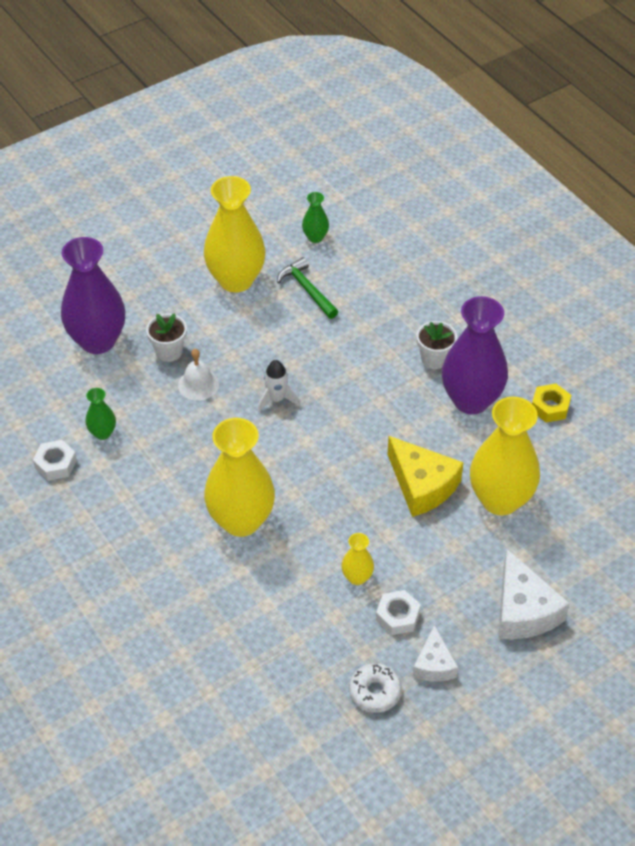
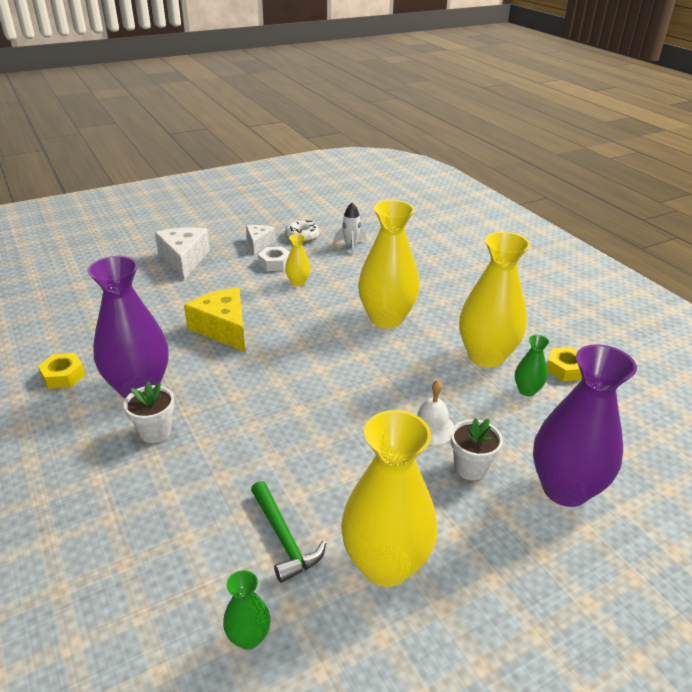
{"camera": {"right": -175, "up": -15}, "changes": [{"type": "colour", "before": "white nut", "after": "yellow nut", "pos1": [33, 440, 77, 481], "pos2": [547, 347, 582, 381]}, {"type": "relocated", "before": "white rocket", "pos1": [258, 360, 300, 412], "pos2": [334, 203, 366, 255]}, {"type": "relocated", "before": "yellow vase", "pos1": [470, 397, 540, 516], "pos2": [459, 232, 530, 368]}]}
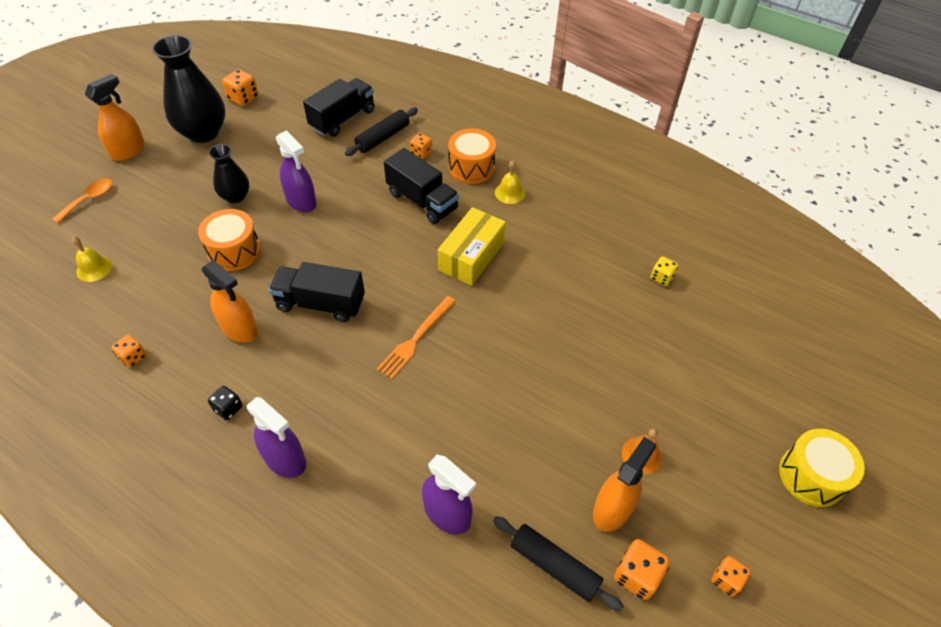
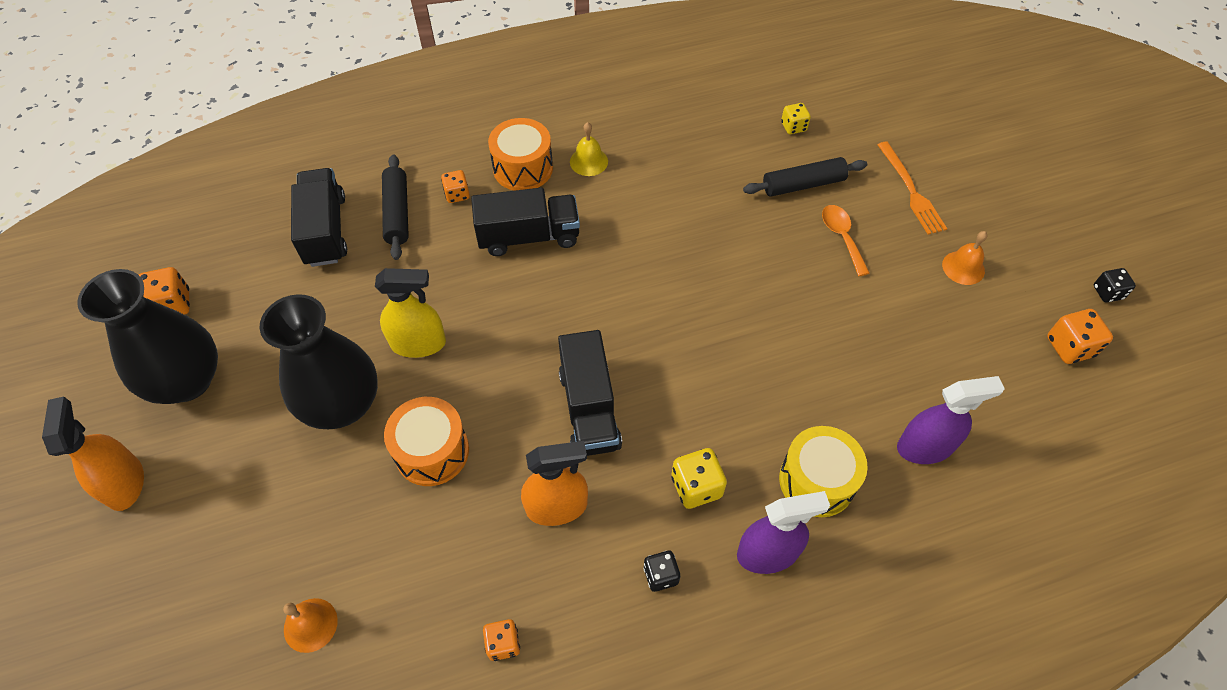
{"camera": {"right": -50, "up": 5}, "changes": [{"type": "relocated", "before": "orange spoon", "pos1": [52, 179, 112, 223], "pos2": [822, 205, 870, 276]}, {"type": "colour", "before": "yellow bell", "after": "orange bell", "pos1": [72, 237, 112, 282], "pos2": [283, 598, 338, 653]}, {"type": "size", "before": "black vase", "pos1": [208, 144, 249, 203], "pos2": [260, 294, 378, 429], "scale": 1.78}, {"type": "spun", "before": "black truck", "pos1": [269, 262, 365, 322], "pos2": [558, 330, 622, 456], "turn": -60}, {"type": "colour", "before": "purple spray bottle", "after": "yellow spray bottle", "pos1": [276, 130, 317, 213], "pos2": [375, 268, 446, 358]}, {"type": "relocated", "before": "orange fork", "pos1": [377, 296, 456, 379], "pos2": [877, 142, 947, 235]}, {"type": "missing", "before": "yellow box", "pos1": [438, 207, 506, 286]}, {"type": "relocated", "before": "black rolling pin", "pos1": [493, 516, 624, 611], "pos2": [743, 157, 867, 197]}, {"type": "missing", "before": "orange spray bottle", "pos1": [593, 437, 656, 532]}, {"type": "colour", "before": "orange dice", "after": "black dice", "pos1": [711, 556, 751, 596], "pos2": [1094, 268, 1136, 303]}, {"type": "relocated", "before": "yellow drum", "pos1": [779, 429, 865, 507], "pos2": [779, 426, 868, 517]}, {"type": "appeared", "after": "yellow dice", "pos2": [671, 448, 727, 509]}]}
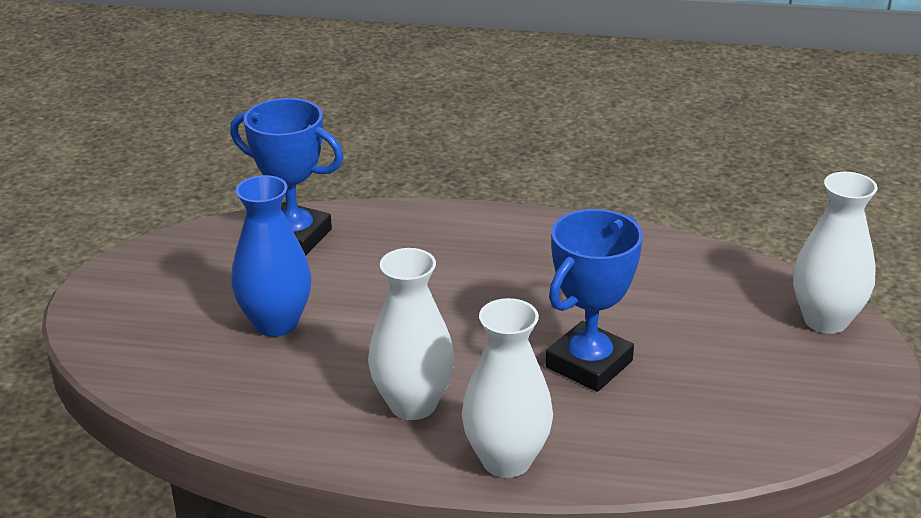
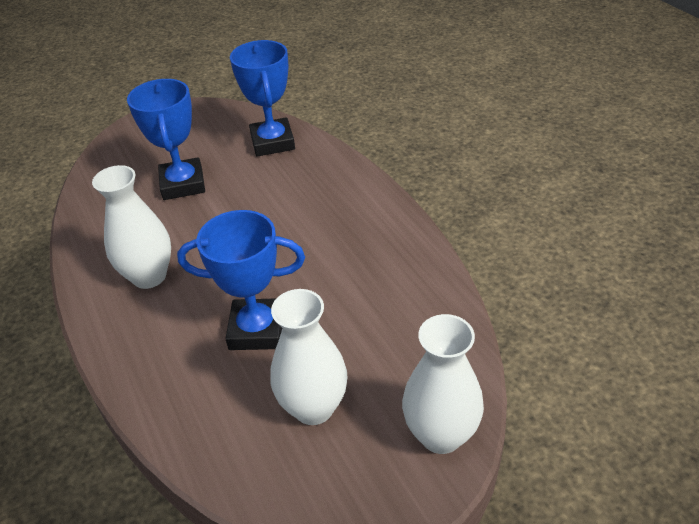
{"camera": {"right": 55, "up": 10}, "changes": [{"type": "exchanged", "before": "blue vase", "after": "blue trophy", "pos1": [231, 175, 311, 337], "pos2": [127, 79, 205, 200]}, {"type": "relocated", "before": "white vase", "pos1": [462, 298, 553, 478], "pos2": [270, 289, 347, 425]}]}
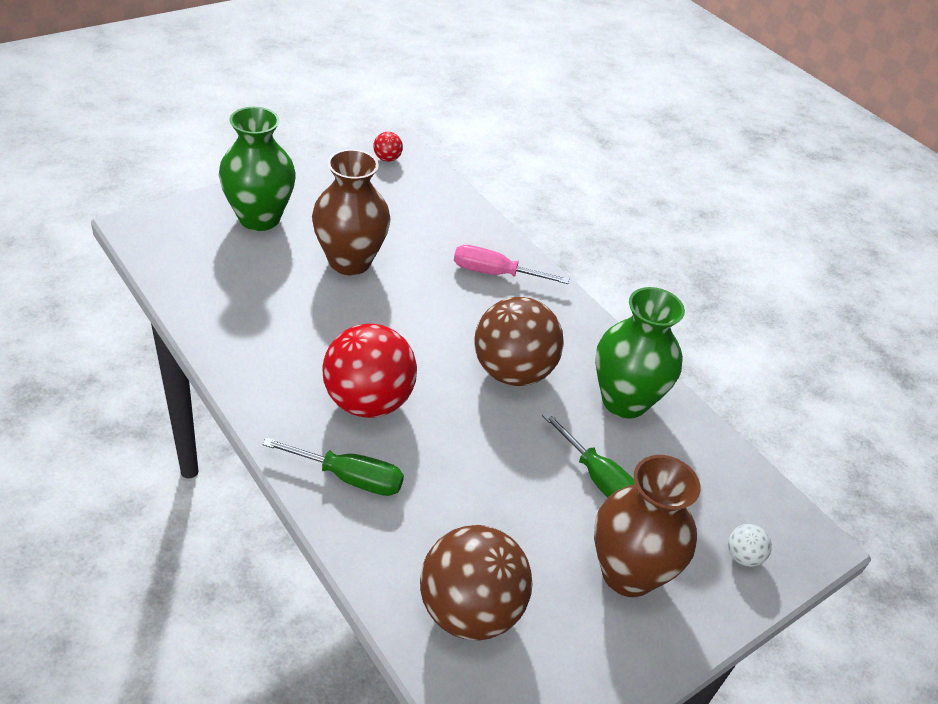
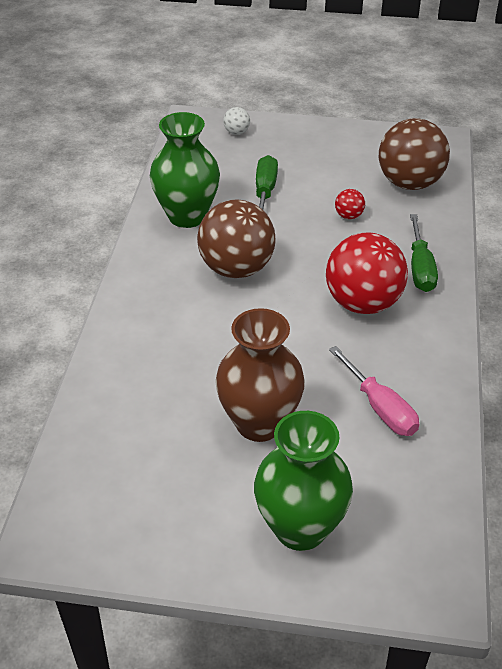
{"camera": {"right": -130, "up": 0}, "changes": [{"type": "spun", "before": "green screwdriver", "pos1": [262, 437, 404, 496], "pos2": [410, 214, 438, 292], "turn": -150}, {"type": "relocated", "before": "red ball", "pos1": [373, 132, 403, 162], "pos2": [335, 189, 365, 219]}, {"type": "relocated", "before": "pink screwdriver", "pos1": [454, 245, 569, 284], "pos2": [329, 346, 419, 436]}, {"type": "missing", "before": "brown vase", "pos1": [594, 455, 701, 597]}]}
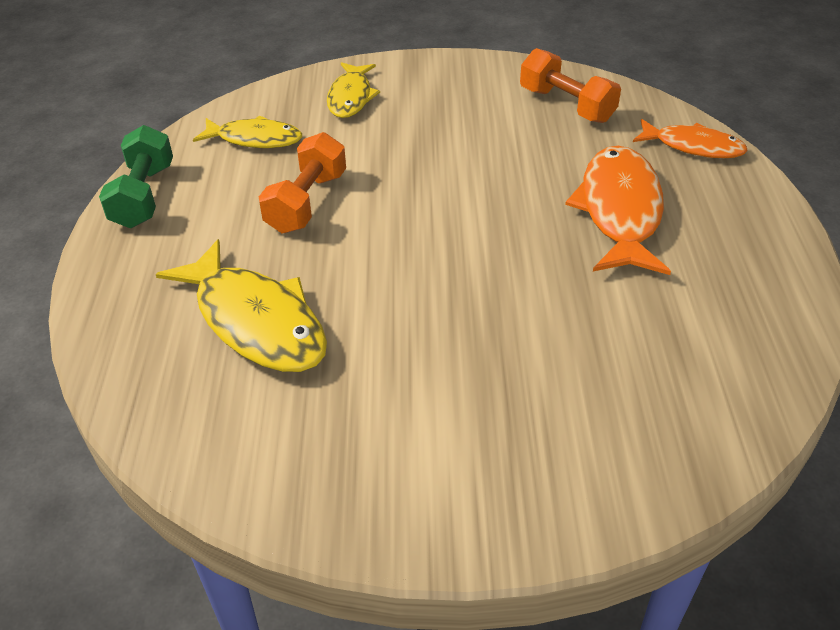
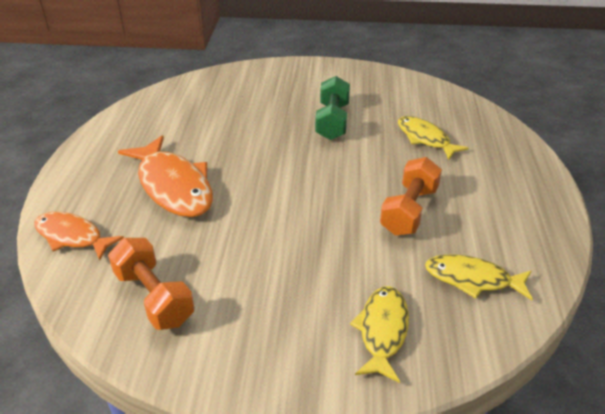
{"camera": {"right": -175, "up": -5}, "changes": [{"type": "relocated", "before": "green dumbbell", "pos1": [99, 125, 173, 228], "pos2": [315, 76, 350, 140]}, {"type": "size", "before": "yellow fish", "pos1": [156, 239, 327, 372], "pos2": [398, 116, 469, 160], "scale": 0.62}, {"type": "spun", "before": "orange fish", "pos1": [565, 146, 671, 275], "pos2": [118, 135, 213, 217], "turn": -45}]}
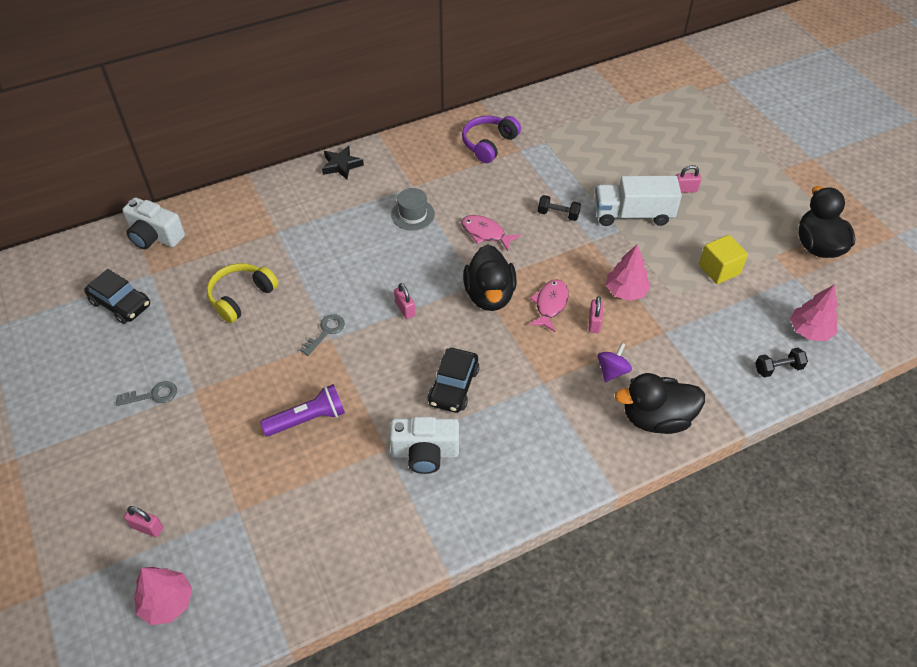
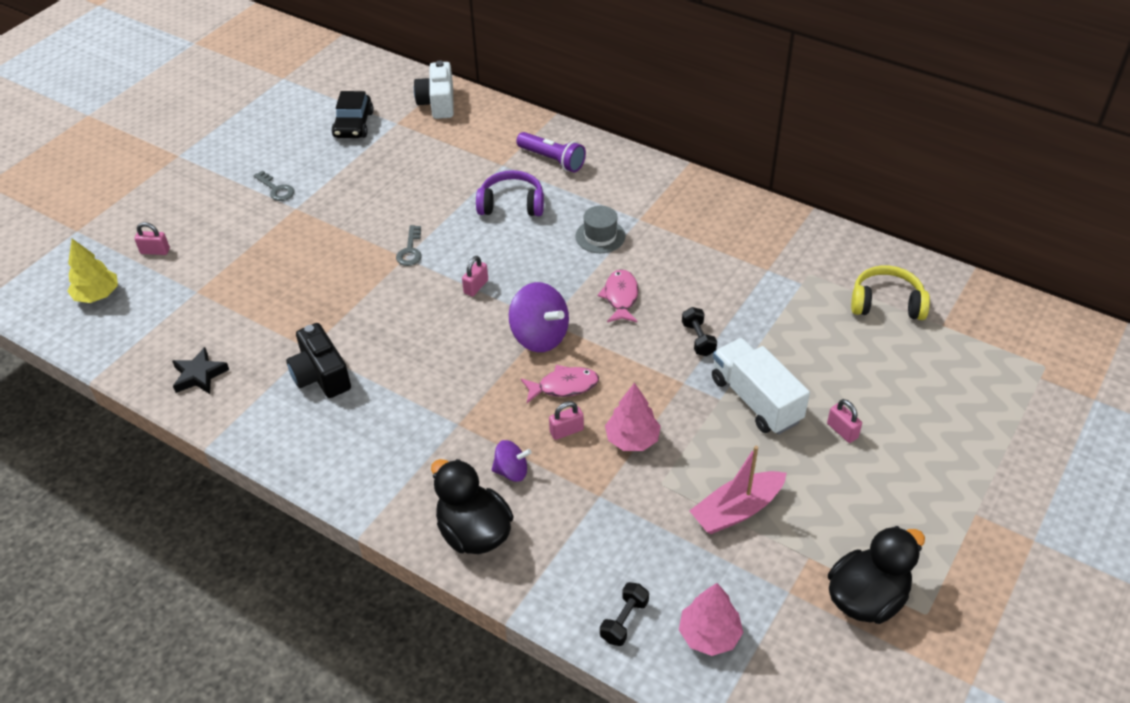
{"camera": {"right": 60, "up": -5}, "changes": [{"type": "spun", "before": "pink padlock", "pos1": [124, 506, 163, 537], "pos2": [134, 222, 170, 255], "turn": -75}, {"type": "colour", "before": "pink tree", "after": "yellow tree", "pos1": [134, 567, 192, 625], "pos2": [67, 239, 118, 303]}, {"type": "relocated", "before": "yellow headphones", "pos1": [207, 263, 278, 323], "pos2": [851, 265, 930, 320]}, {"type": "relocated", "before": "purple flashlight", "pos1": [260, 384, 345, 436], "pos2": [516, 132, 586, 172]}, {"type": "spun", "before": "grey key", "pos1": [300, 314, 345, 356], "pos2": [396, 225, 422, 266], "turn": 90}, {"type": "relocated", "before": "black star", "pos1": [322, 146, 364, 179], "pos2": [172, 347, 229, 394]}, {"type": "colour", "before": "white camera", "after": "black camera", "pos1": [390, 417, 459, 474], "pos2": [286, 323, 351, 398]}, {"type": "missing", "before": "black car", "pos1": [428, 348, 479, 413]}, {"type": "relocated", "before": "purple headphones", "pos1": [462, 116, 521, 163], "pos2": [476, 170, 544, 216]}, {"type": "exchanged", "before": "black duck", "after": "purple spinning top", "pos1": [463, 244, 517, 311], "pos2": [509, 282, 569, 352]}, {"type": "exchanged", "before": "yellow cube", "after": "pink boat", "pos1": [699, 235, 748, 284], "pos2": [690, 446, 787, 534]}, {"type": "spun", "before": "black dumbbell", "pos1": [755, 348, 808, 377], "pos2": [600, 582, 649, 646], "turn": 75}]}
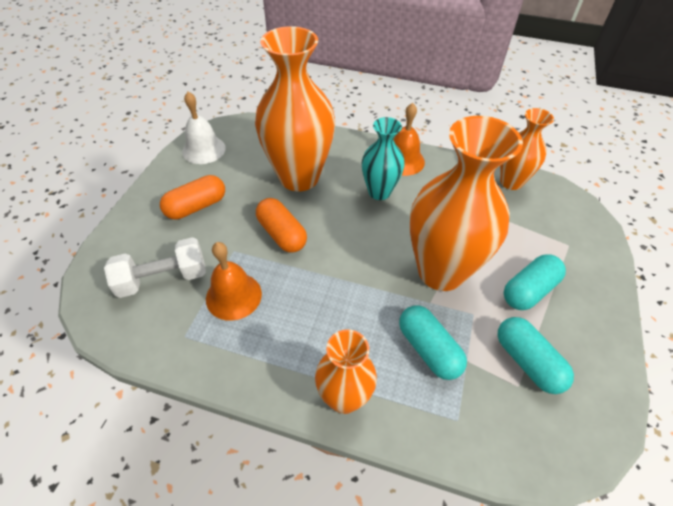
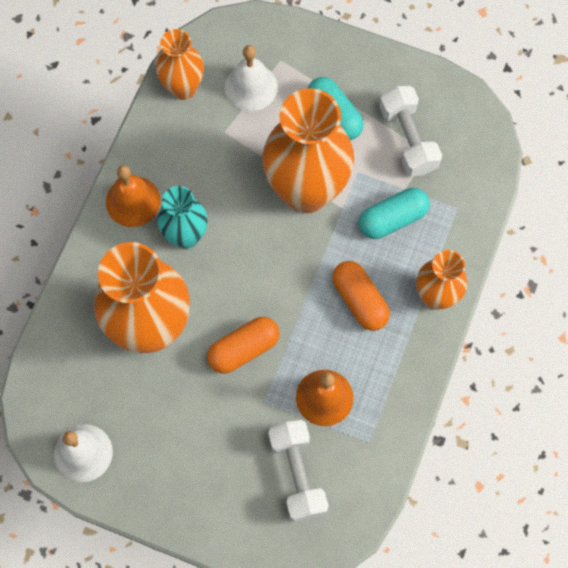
{"camera": {"right": -85, "up": 20}, "changes": [{"type": "relocated", "before": "orange capsule", "pos1": [160, 175, 225, 219], "pos2": [332, 261, 390, 331]}, {"type": "exchanged", "before": "turquoise capsule", "after": "white dumbbell", "pos1": [498, 317, 574, 394], "pos2": [379, 86, 442, 176]}, {"type": "appeared", "after": "white bell", "pos2": [225, 45, 278, 111]}]}
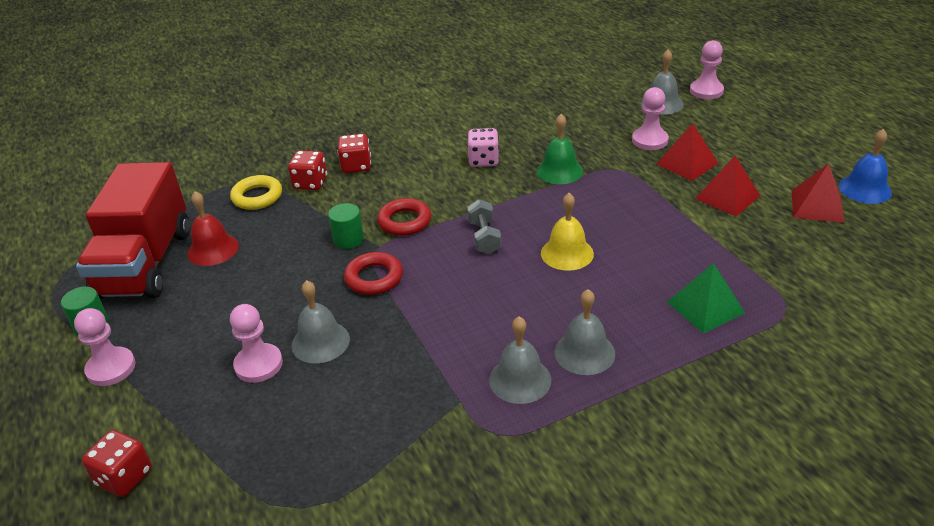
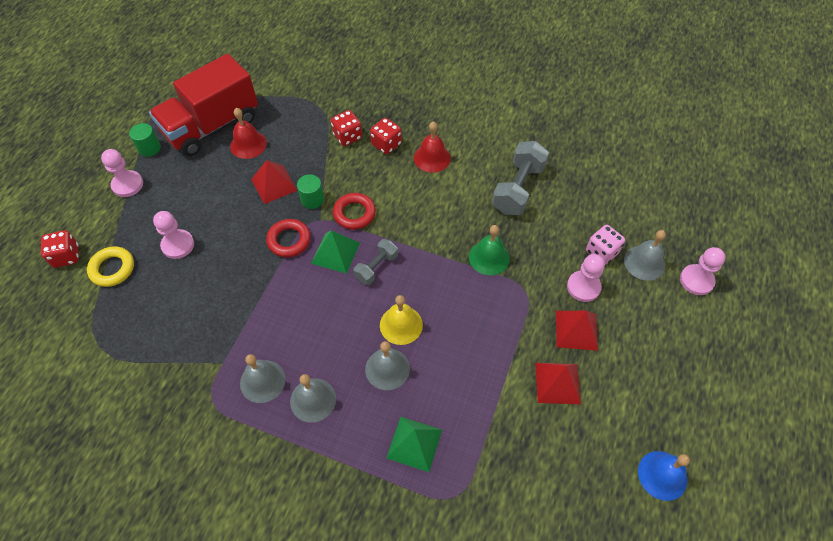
{"camera": {"right": 45, "up": 20}, "changes": [{"type": "relocated", "before": "yellow ring", "pos1": [230, 175, 282, 210], "pos2": [87, 246, 134, 287]}, {"type": "relocated", "before": "grey bell", "pos1": [292, 280, 350, 363], "pos2": [365, 341, 410, 390]}, {"type": "relocated", "before": "pink dice", "pos1": [467, 128, 499, 167], "pos2": [586, 225, 625, 265]}, {"type": "relocated", "before": "red pyramid", "pos1": [791, 164, 845, 223], "pos2": [251, 160, 298, 204]}, {"type": "appeared", "after": "green pyramid", "pos2": [311, 230, 360, 274]}, {"type": "appeared", "after": "red bell", "pos2": [414, 122, 451, 173]}, {"type": "appeared", "after": "grey dumbbell", "pos2": [492, 141, 549, 215]}]}
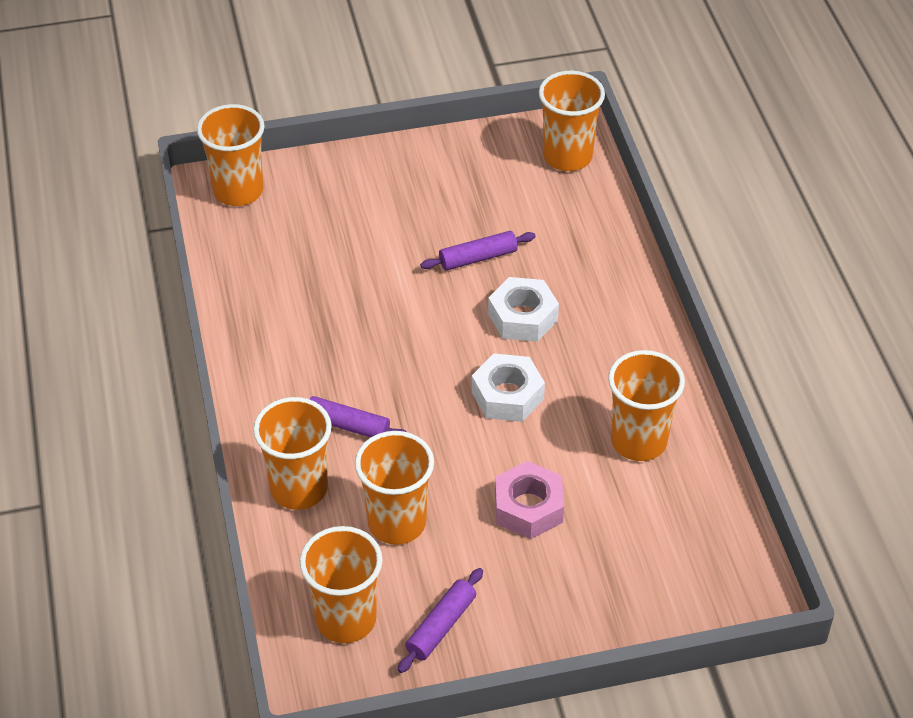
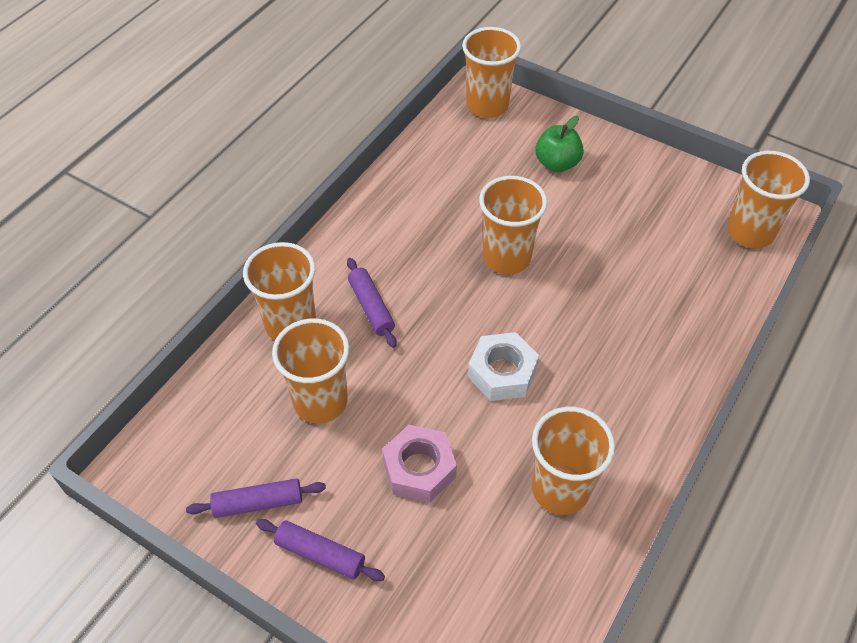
{"camera": {"right": 45, "up": 5}, "changes": [{"type": "relocated", "before": "orange cup", "pos1": [300, 526, 383, 643], "pos2": [479, 176, 548, 274]}, {"type": "relocated", "before": "purple rolling pin", "pos1": [420, 231, 536, 271], "pos2": [256, 519, 385, 581]}, {"type": "missing", "before": "white nut", "pos1": [488, 277, 559, 342]}, {"type": "appeared", "after": "green apple", "pos2": [535, 116, 584, 172]}]}
